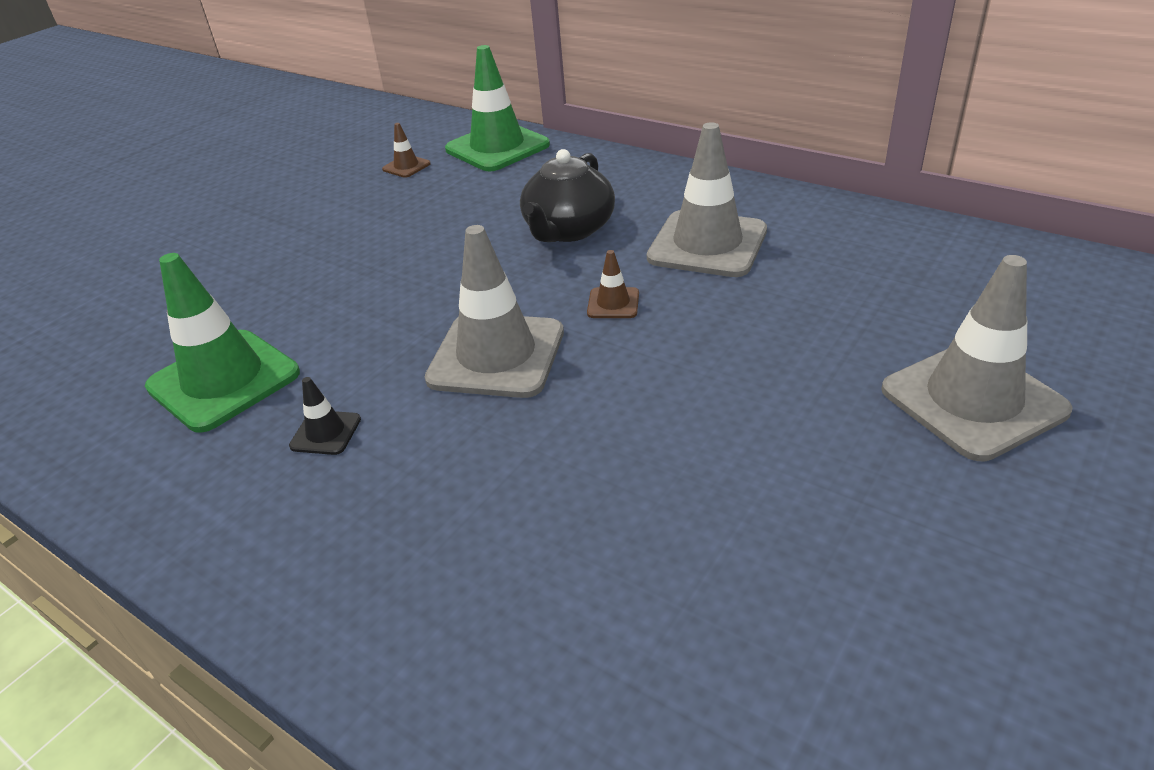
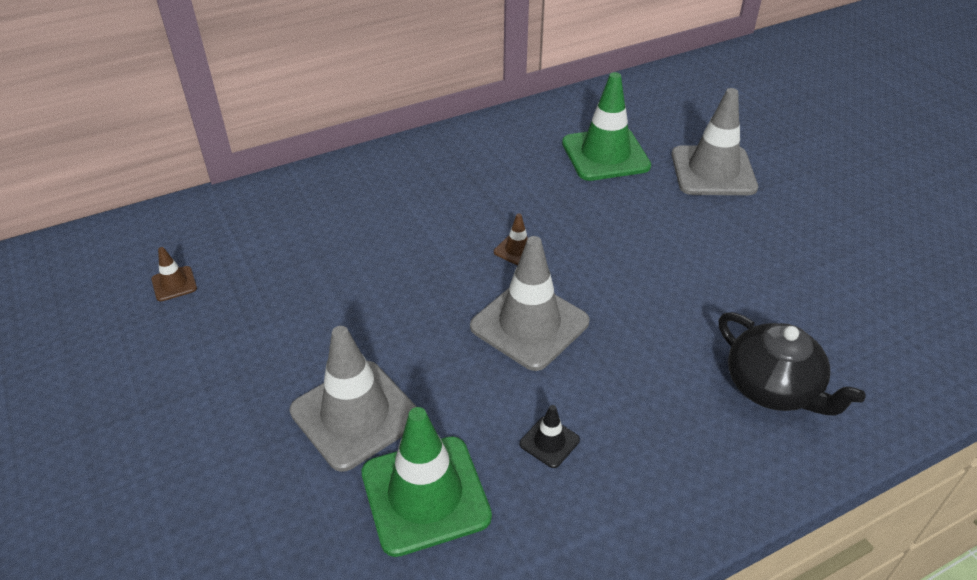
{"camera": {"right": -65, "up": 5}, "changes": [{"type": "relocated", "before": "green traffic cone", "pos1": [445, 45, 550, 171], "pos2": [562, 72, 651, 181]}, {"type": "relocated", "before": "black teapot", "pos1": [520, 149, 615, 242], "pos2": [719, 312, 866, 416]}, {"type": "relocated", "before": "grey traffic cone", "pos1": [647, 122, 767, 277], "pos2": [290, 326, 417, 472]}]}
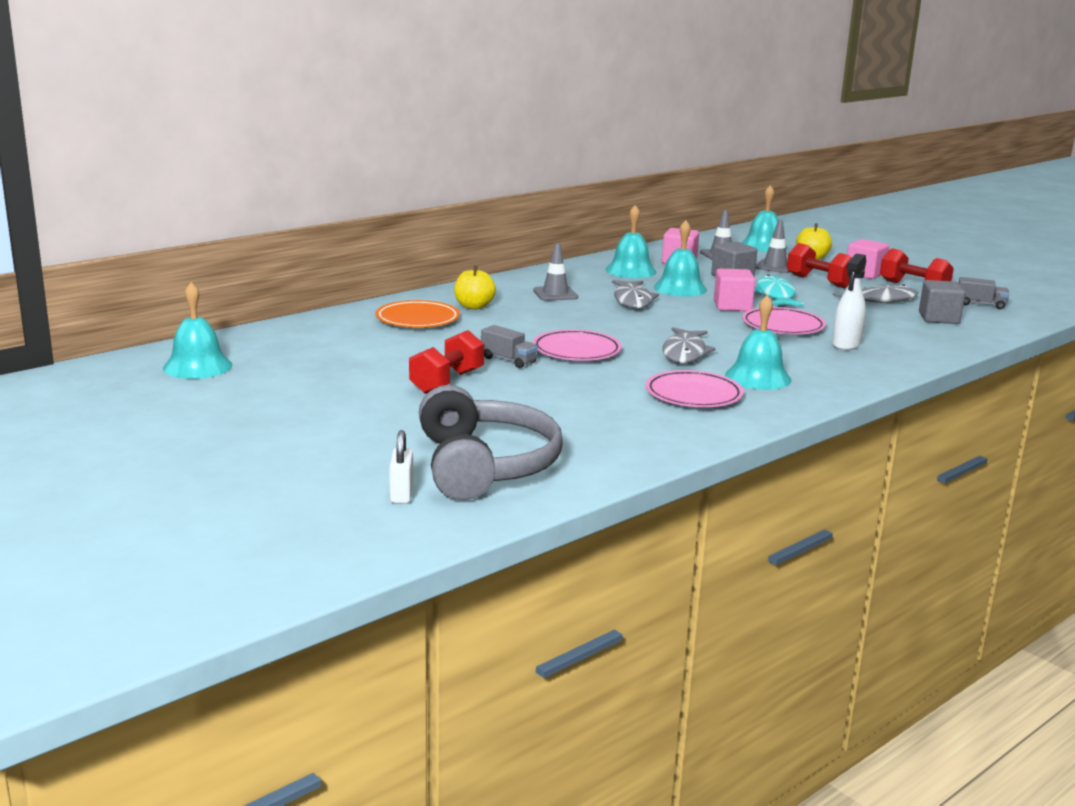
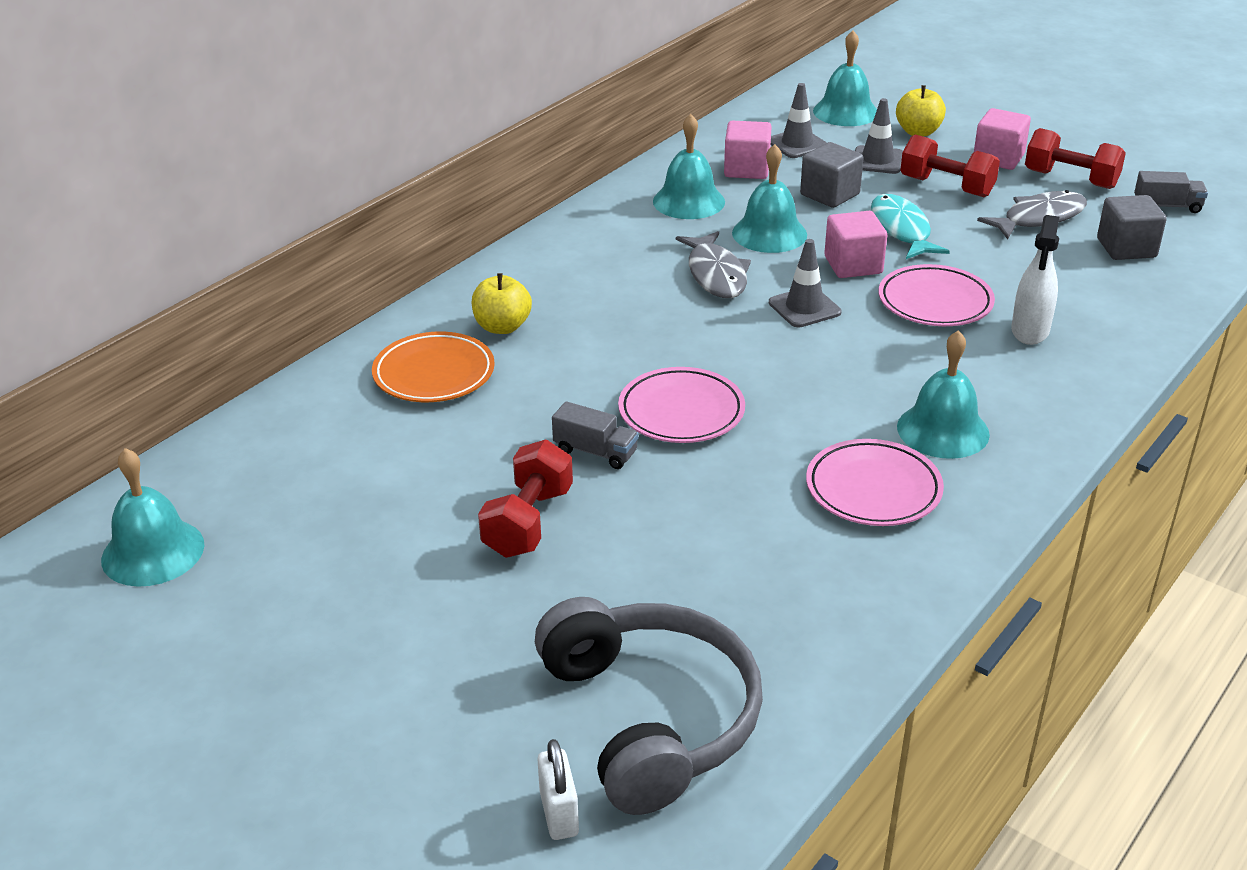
{"camera": {"right": -10, "up": 15}, "changes": [{"type": "relocated", "before": "grey traffic cone", "pos1": [533, 243, 578, 301], "pos2": [769, 239, 841, 327]}, {"type": "missing", "before": "grey fish", "pos1": [662, 327, 716, 363]}]}
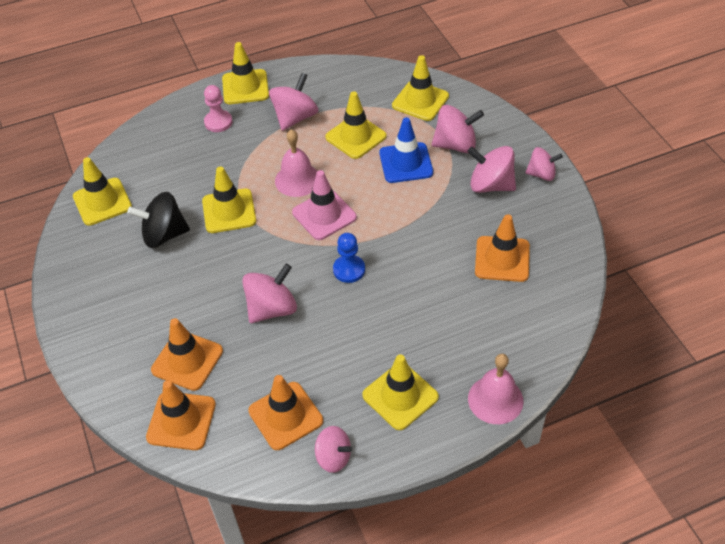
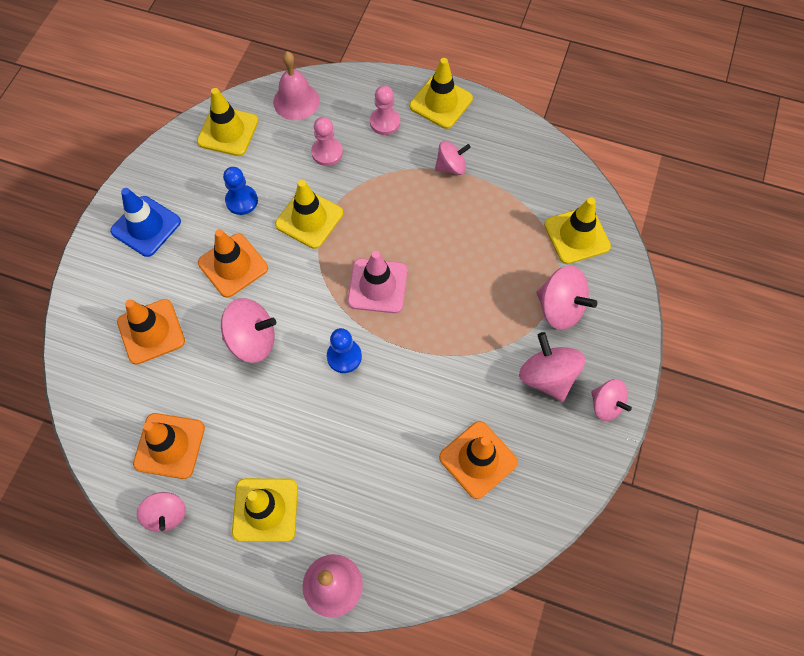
{"camera": {"right": 40, "up": 15}, "changes": [{"type": "exchanged", "before": "black spinning top", "after": "blue pawn", "pos1": [127, 192, 190, 248], "pos2": [223, 167, 258, 215]}, {"type": "relocated", "before": "orange traffic cone", "pos1": [146, 380, 216, 450], "pos2": [198, 229, 268, 298]}, {"type": "size", "before": "pink spinning top", "pos1": [269, 73, 319, 131], "pos2": [435, 141, 471, 175], "scale": 0.65}, {"type": "relocated", "before": "pink bell", "pos1": [275, 129, 317, 197], "pos2": [273, 51, 320, 120]}, {"type": "missing", "before": "yellow traffic cone", "pos1": [325, 91, 387, 159]}, {"type": "relocated", "before": "blue traffic cone", "pos1": [379, 117, 433, 183], "pos2": [110, 188, 181, 257]}, {"type": "appeared", "after": "pink pawn", "pos2": [311, 117, 343, 166]}]}
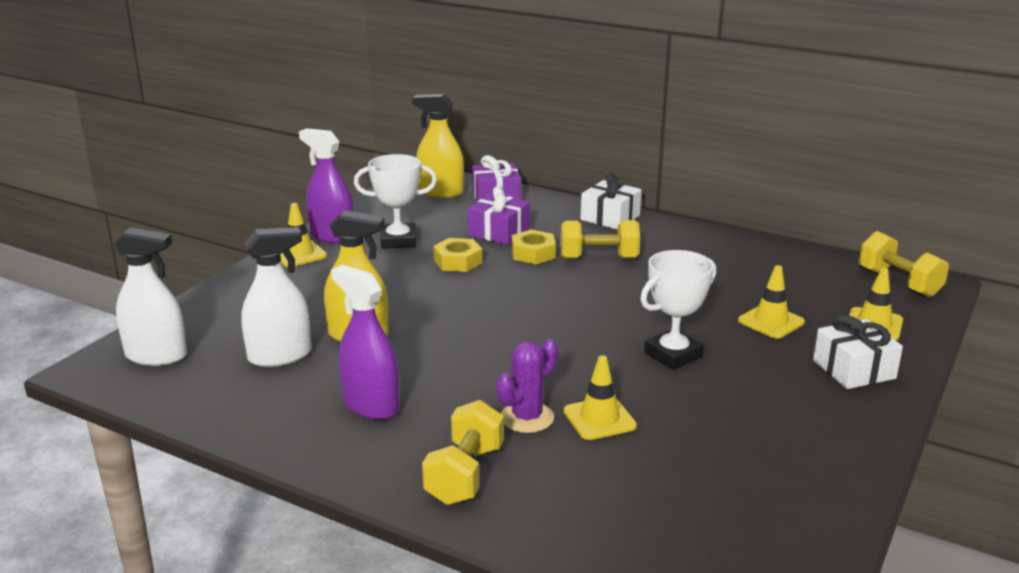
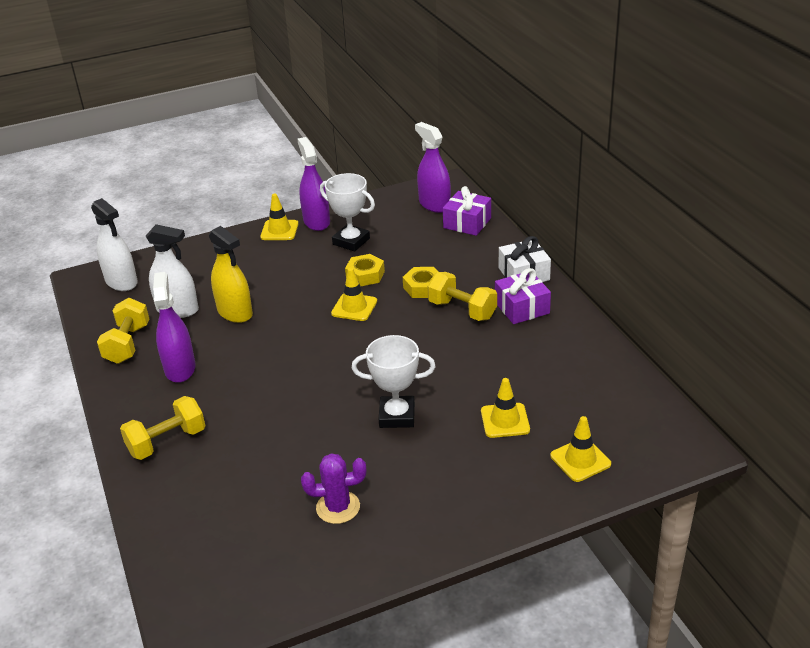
{"camera": {"right": 40, "up": 10}, "changes": [{"type": "colour", "before": "yellow spray bottle", "after": "purple spray bottle", "pos1": [412, 94, 464, 198], "pos2": [415, 122, 451, 213]}, {"type": "relocated", "before": "purple gift", "pos1": [468, 186, 530, 245], "pos2": [495, 268, 551, 324]}, {"type": "relocated", "before": "purple cactus", "pos1": [496, 339, 558, 433], "pos2": [301, 453, 366, 524]}, {"type": "relocated", "before": "yellow traffic cone", "pos1": [564, 355, 637, 440], "pos2": [331, 268, 377, 321]}, {"type": "missing", "before": "white gift", "pos1": [813, 315, 903, 389]}, {"type": "relocated", "before": "yellow dumbbell", "pos1": [859, 231, 949, 297], "pos2": [97, 298, 149, 364]}]}
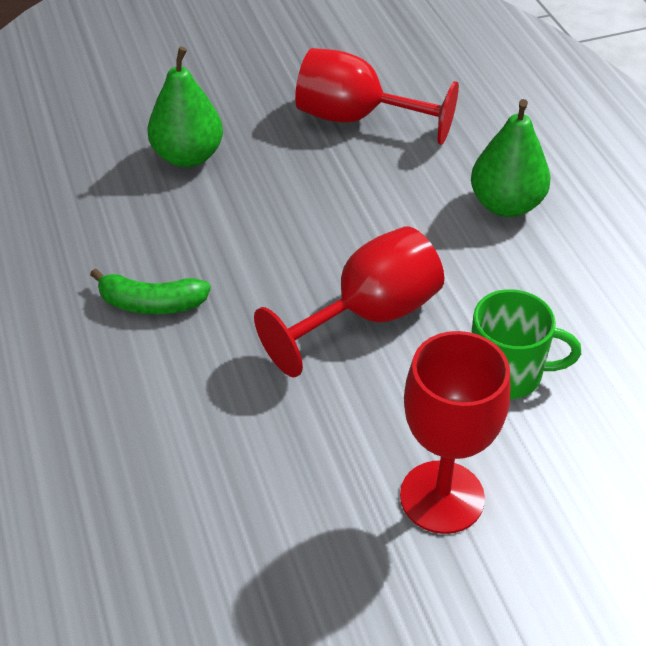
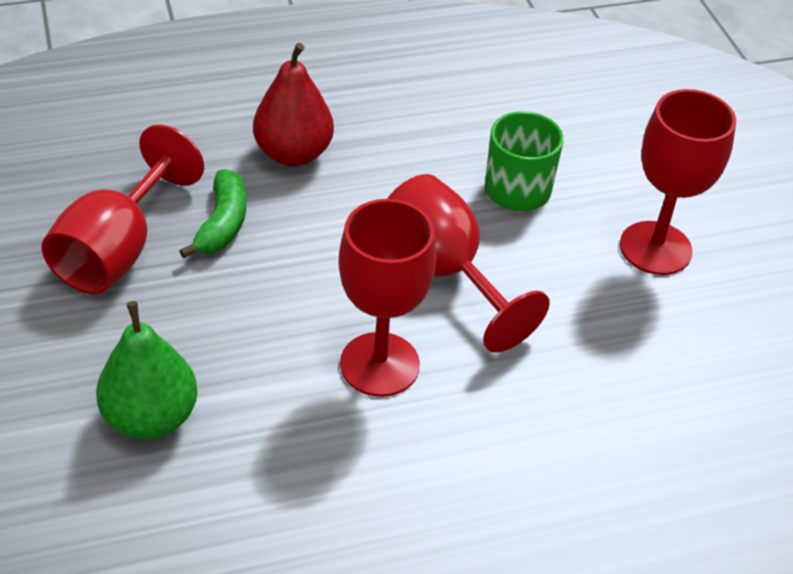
{"camera": {"right": -90, "up": 0}, "changes": [{"type": "relocated", "before": "green banana", "pos1": [90, 268, 211, 314], "pos2": [179, 169, 246, 258]}, {"type": "colour", "before": "green pear", "after": "red pear", "pos1": [471, 99, 550, 217], "pos2": [253, 43, 334, 166]}, {"type": "appeared", "after": "red goblet", "pos2": [339, 199, 436, 397]}]}
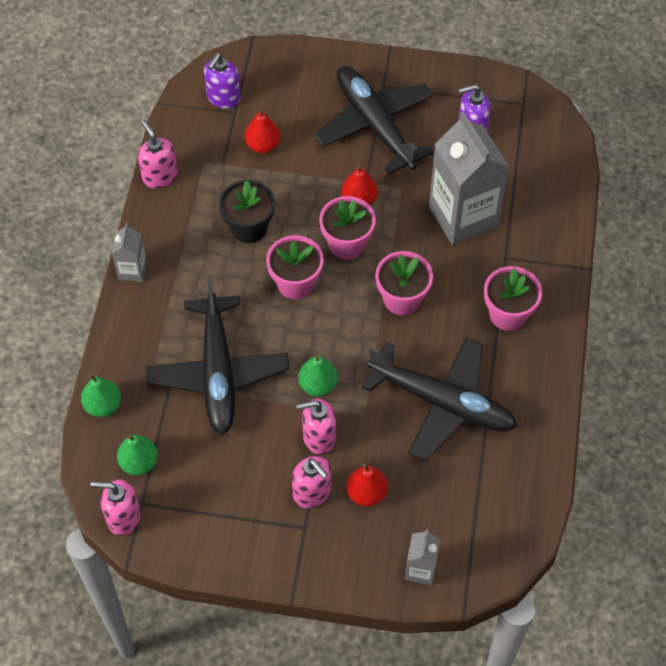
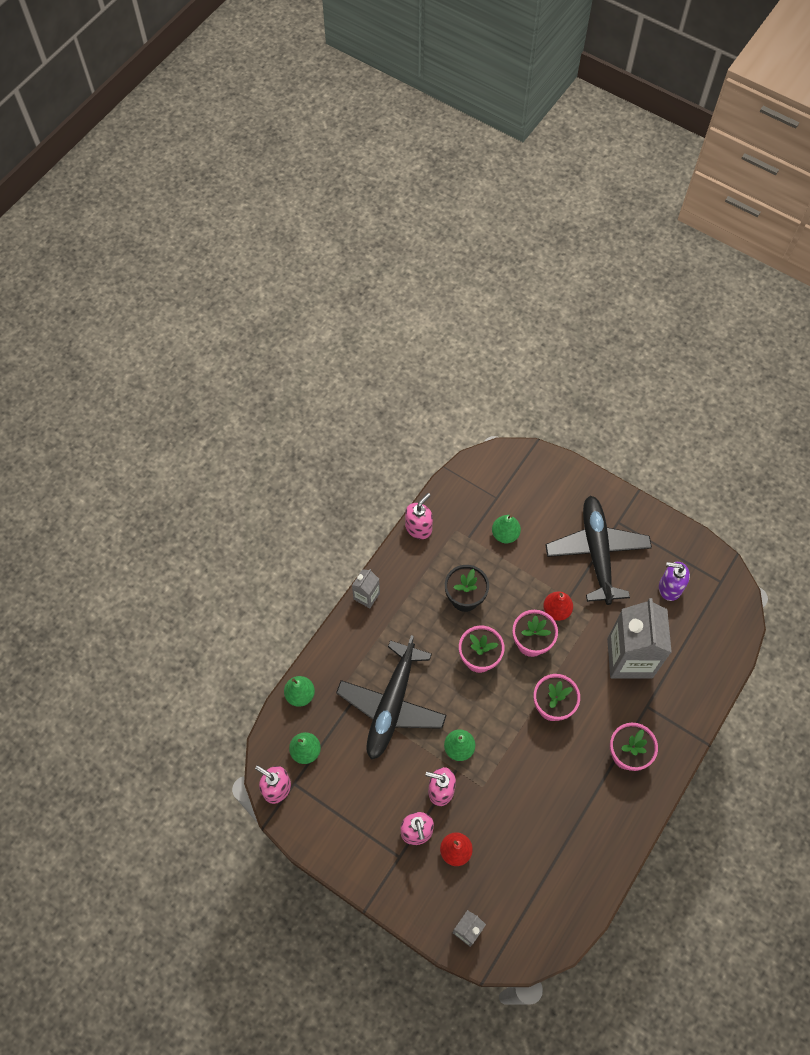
{"camera": {"right": 25, "up": 5}, "changes": [{"type": "spun", "before": "pink soap dispenser", "pos1": [138, 120, 177, 189], "pos2": [405, 493, 433, 539], "turn": 45}, {"type": "missing", "before": "purple soap dispenser", "pos1": [204, 53, 241, 109]}, {"type": "colour", "before": "red pear", "after": "green pear", "pos1": [245, 108, 281, 153], "pos2": [492, 515, 521, 543]}, {"type": "missing", "before": "black plane", "pos1": [362, 337, 517, 461]}]}
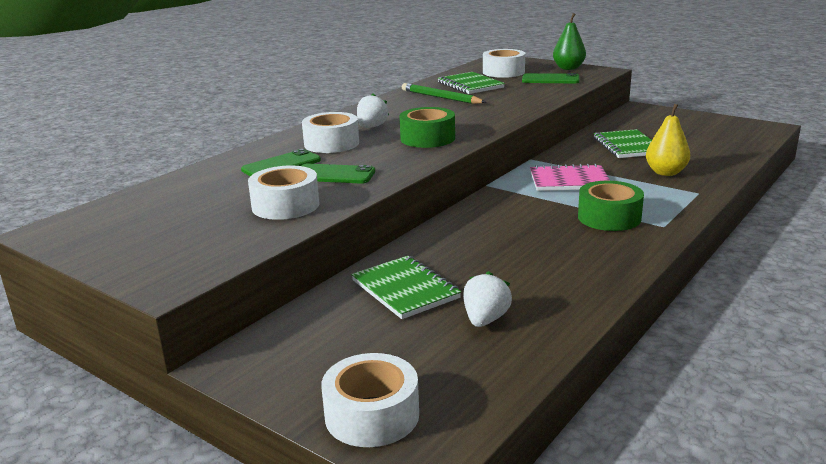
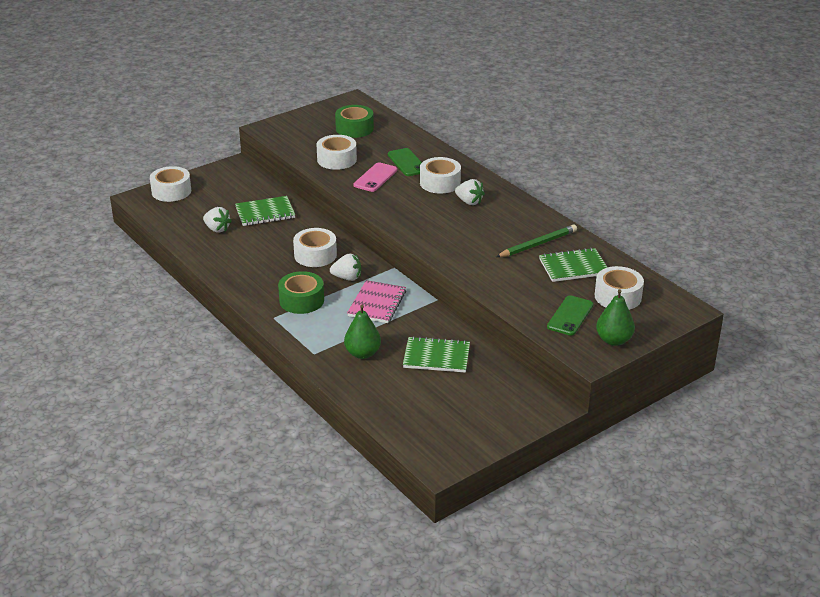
{"camera": {"right": 105, "up": 10}, "changes": [{"type": "colour", "before": "green phone", "after": "pink phone", "pos1": [301, 164, 375, 184], "pos2": [354, 162, 397, 192]}, {"type": "relocated", "before": "green tape", "pos1": [399, 107, 455, 148], "pos2": [335, 105, 374, 138]}, {"type": "colour", "before": "yellow pear", "after": "green pear", "pos1": [646, 104, 690, 176], "pos2": [344, 305, 381, 359]}, {"type": "appeared", "after": "white tape", "pos2": [293, 228, 337, 267]}, {"type": "appeared", "after": "white strawberry", "pos2": [330, 254, 361, 281]}]}
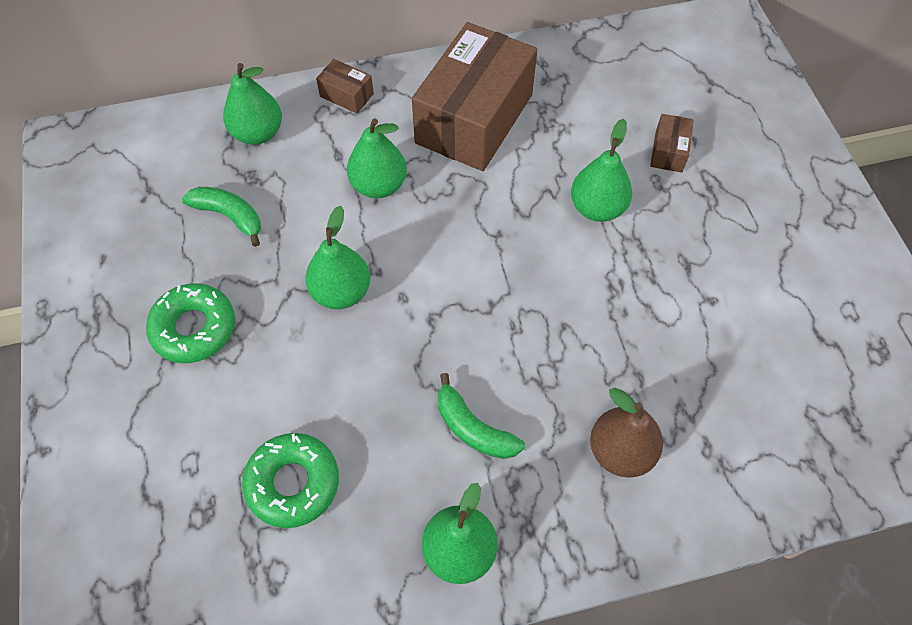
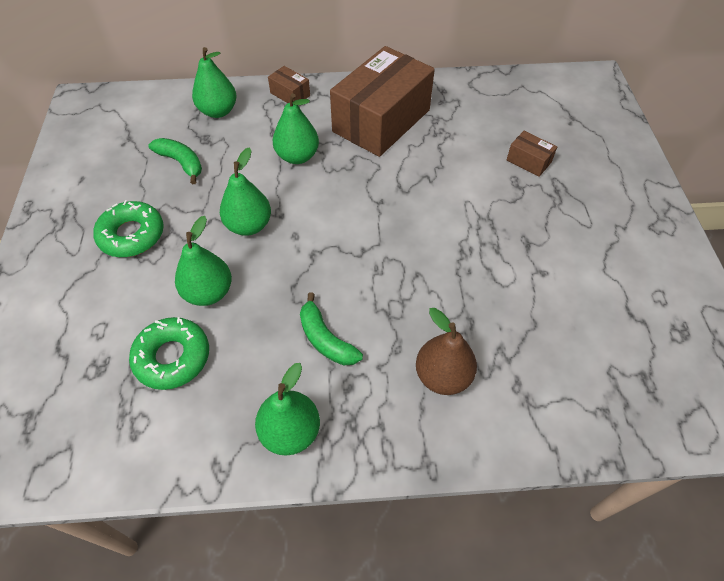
{"camera": {"right": 10, "up": -5}, "changes": [{"type": "relocated", "before": "green pear", "pos1": [571, 119, 632, 222], "pos2": [175, 216, 232, 306]}, {"type": "spun", "before": "brown box", "pos1": [650, 114, 694, 173], "pos2": [507, 131, 557, 177], "turn": -75}]}
